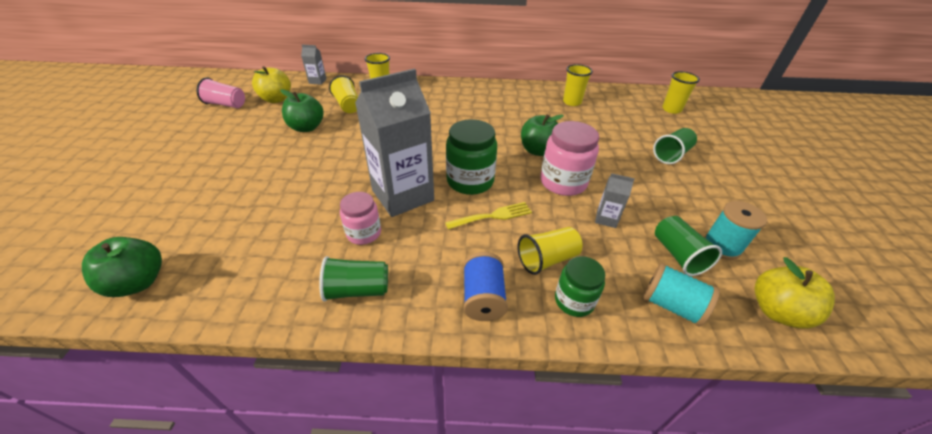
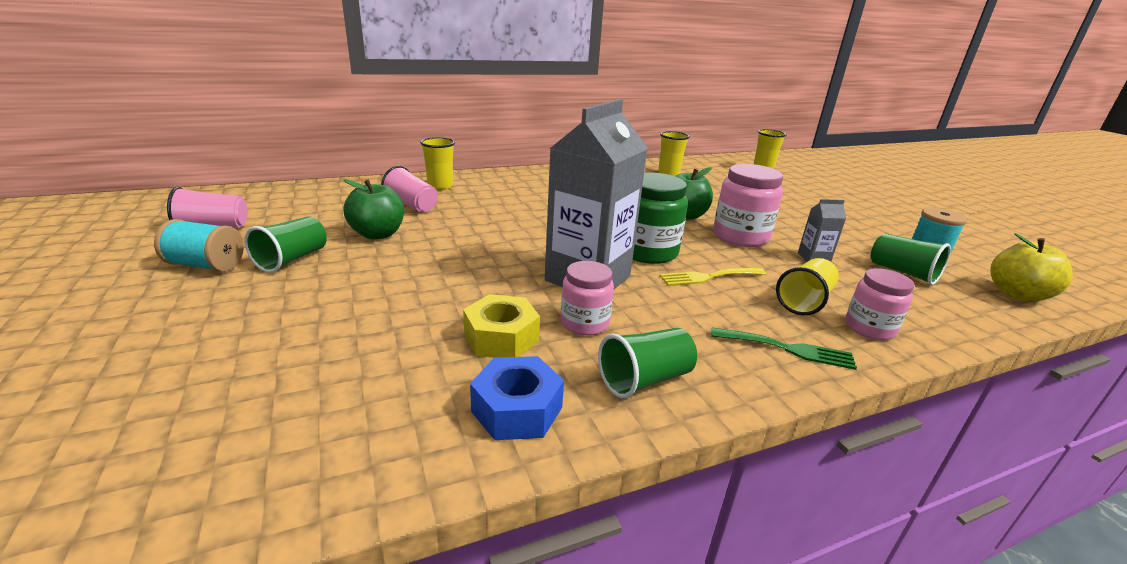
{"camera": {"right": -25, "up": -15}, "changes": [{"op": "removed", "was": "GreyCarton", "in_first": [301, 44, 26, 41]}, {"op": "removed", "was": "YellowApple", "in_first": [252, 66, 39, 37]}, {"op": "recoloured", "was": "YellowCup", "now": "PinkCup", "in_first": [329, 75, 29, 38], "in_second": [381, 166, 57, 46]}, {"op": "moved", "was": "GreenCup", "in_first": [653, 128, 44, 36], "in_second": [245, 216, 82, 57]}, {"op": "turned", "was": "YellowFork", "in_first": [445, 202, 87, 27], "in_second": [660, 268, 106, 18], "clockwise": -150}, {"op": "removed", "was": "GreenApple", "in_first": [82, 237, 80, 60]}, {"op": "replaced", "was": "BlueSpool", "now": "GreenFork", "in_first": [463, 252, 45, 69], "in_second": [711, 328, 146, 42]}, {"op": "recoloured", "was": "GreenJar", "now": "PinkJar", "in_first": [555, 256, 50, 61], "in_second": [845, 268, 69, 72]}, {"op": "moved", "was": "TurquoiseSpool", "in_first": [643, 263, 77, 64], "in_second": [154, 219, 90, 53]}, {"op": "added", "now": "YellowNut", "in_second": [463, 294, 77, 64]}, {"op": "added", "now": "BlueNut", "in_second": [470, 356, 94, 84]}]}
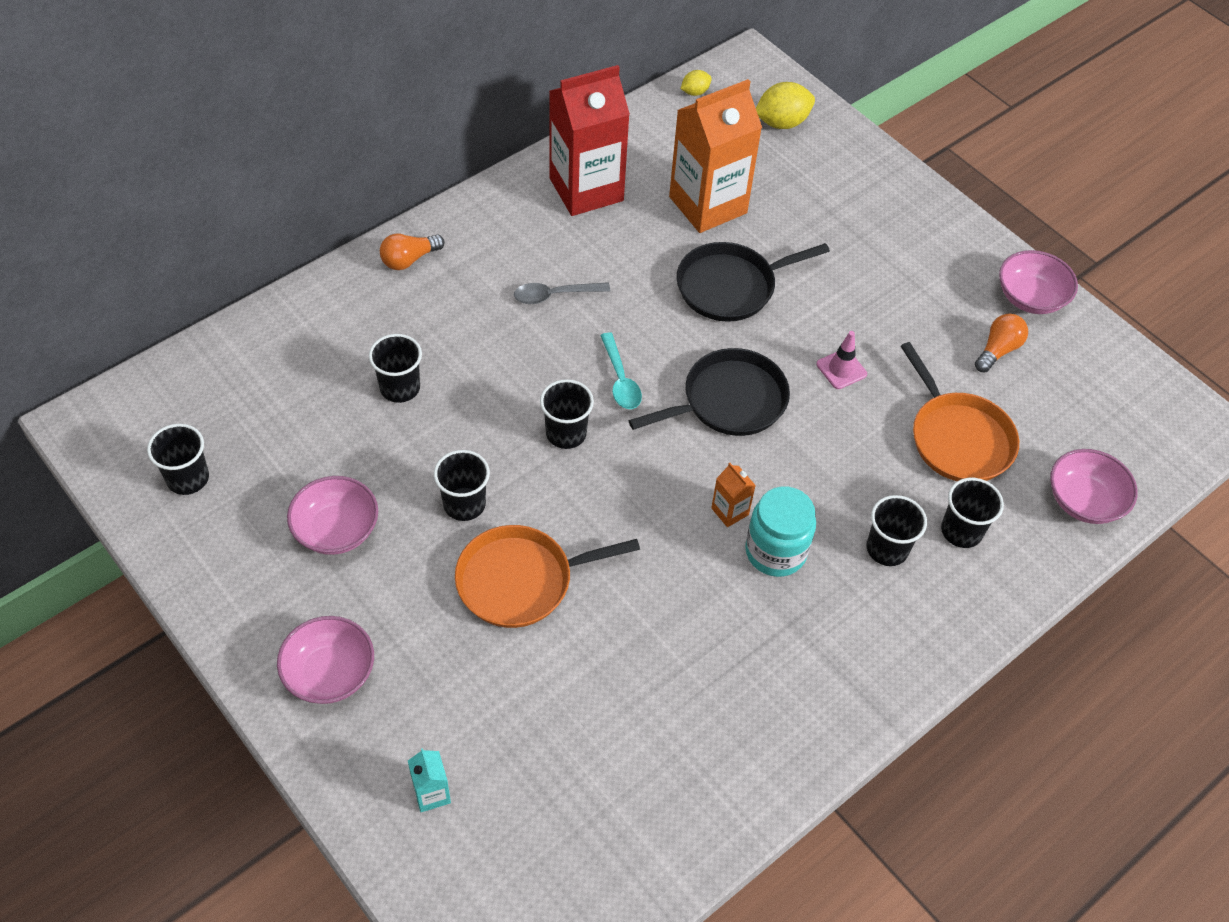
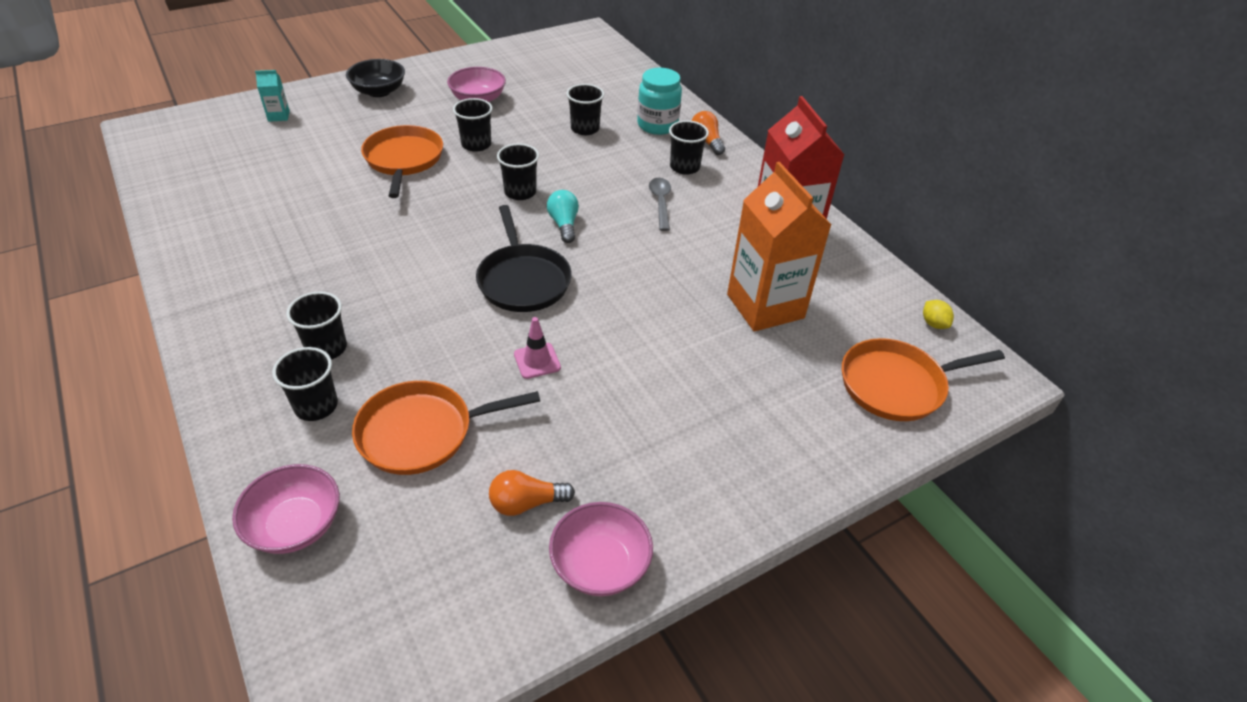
{"camera": {"right": 100, "up": -10}, "changes": [{"op": "replaced", "was": "YellowLemon", "now": "OrangePan", "in_first": [756, 82, 59, 47], "in_second": [842, 338, 163, 83]}, {"op": "removed", "was": "BlackPan", "in_first": [676, 242, 154, 80]}, {"op": "turned", "was": "OrangeLightBulb", "in_first": [975, 314, 53, 58], "in_second": [489, 470, 86, 46], "clockwise": 120}, {"op": "replaced", "was": "TurquoiseSpoon", "now": "TurquoiseLightBulb", "in_first": [600, 332, 42, 77], "in_second": [547, 190, 32, 53]}, {"op": "moved", "was": "BlackCup", "in_first": [147, 424, 62, 71], "in_second": [669, 120, 40, 55]}, {"op": "removed", "was": "OrangeCarton", "in_first": [711, 463, 45, 64]}, {"op": "moved", "was": "TurquoiseJar", "in_first": [745, 486, 71, 91], "in_second": [637, 68, 45, 67]}, {"op": "recoloured", "was": "PinkBowl", "now": "BlackBowl", "in_first": [277, 616, 97, 88], "in_second": [346, 59, 59, 38]}]}
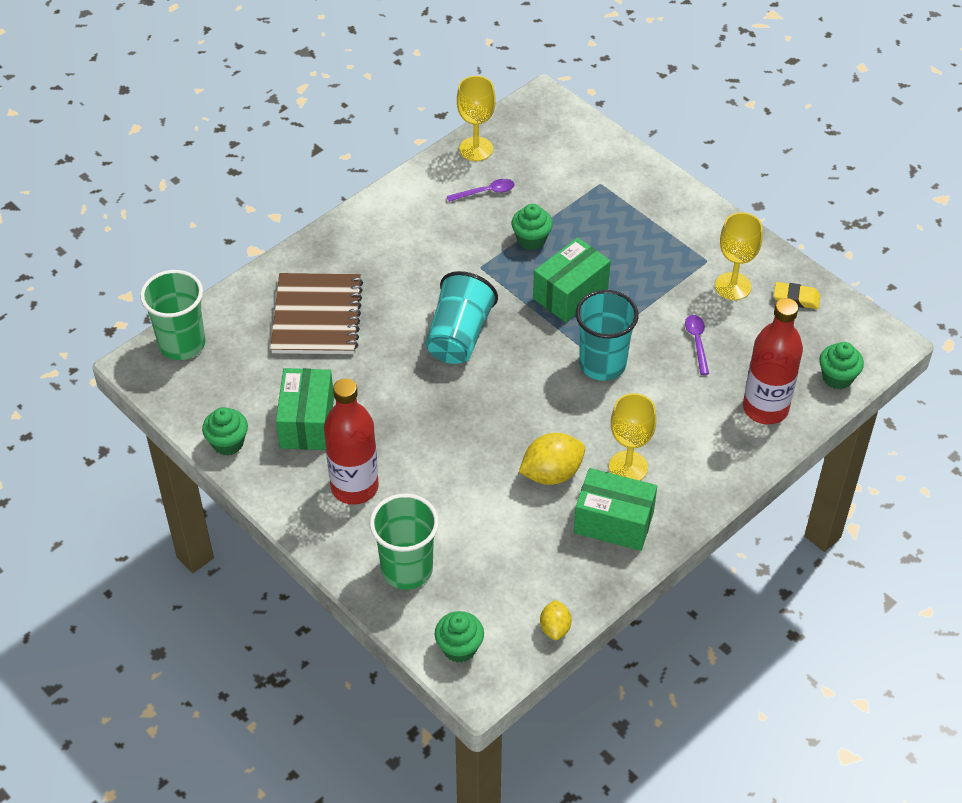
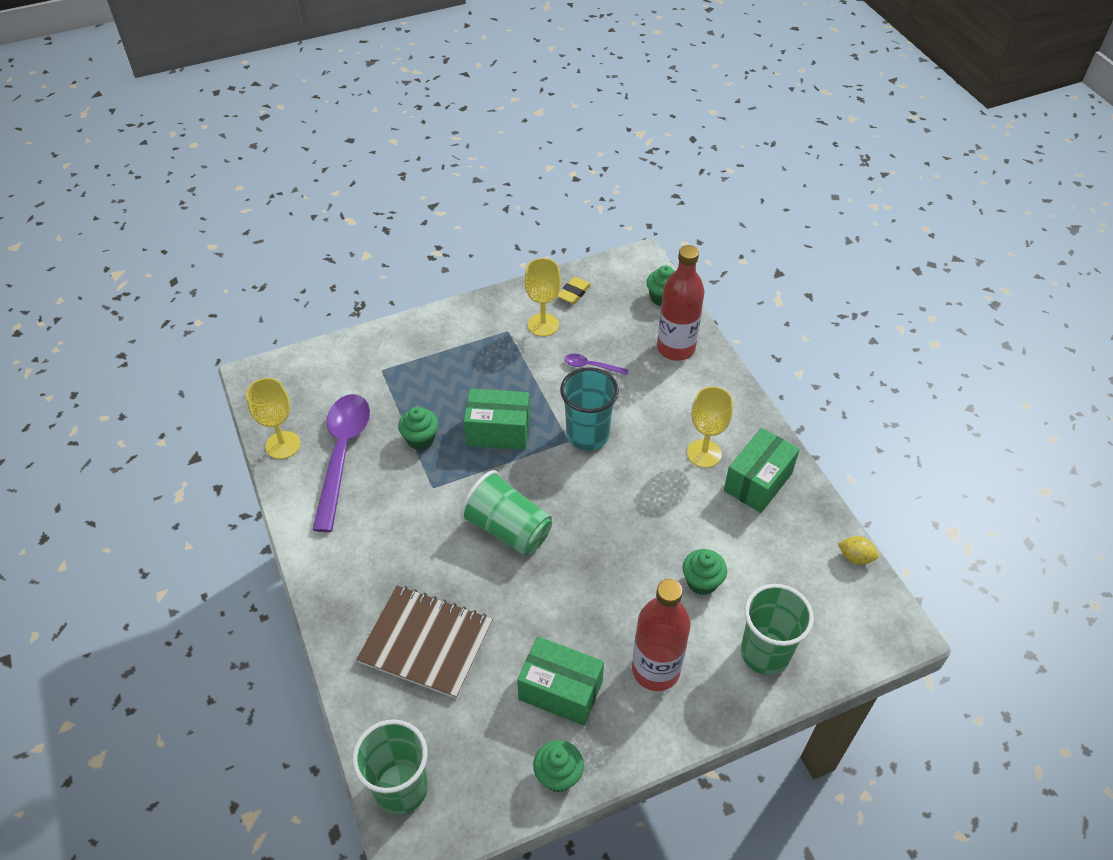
{"camera": {"right": -70, "up": 0}, "changes": [{"op": "resized", "was": "PurpleSpoon", "in_first": [447, 179, 68, 23], "in_second": [312, 394, 58, 138], "ratio": 2.33}, {"op": "turned", "was": "GreenBox", "in_first": [533, 237, 78, 85], "in_second": [464, 388, 66, 62], "clockwise": -60}, {"op": "recoloured", "was": "TurquoiseCup", "now": "GreenCup", "in_first": [425, 271, 73, 93], "in_second": [460, 470, 92, 86]}, {"op": "removed", "was": "YellowLemon", "in_first": [519, 433, 66, 52]}, {"op": "moved", "was": "GreenCupcake", "in_first": [435, 611, 49, 52], "in_second": [682, 549, 45, 46]}]}
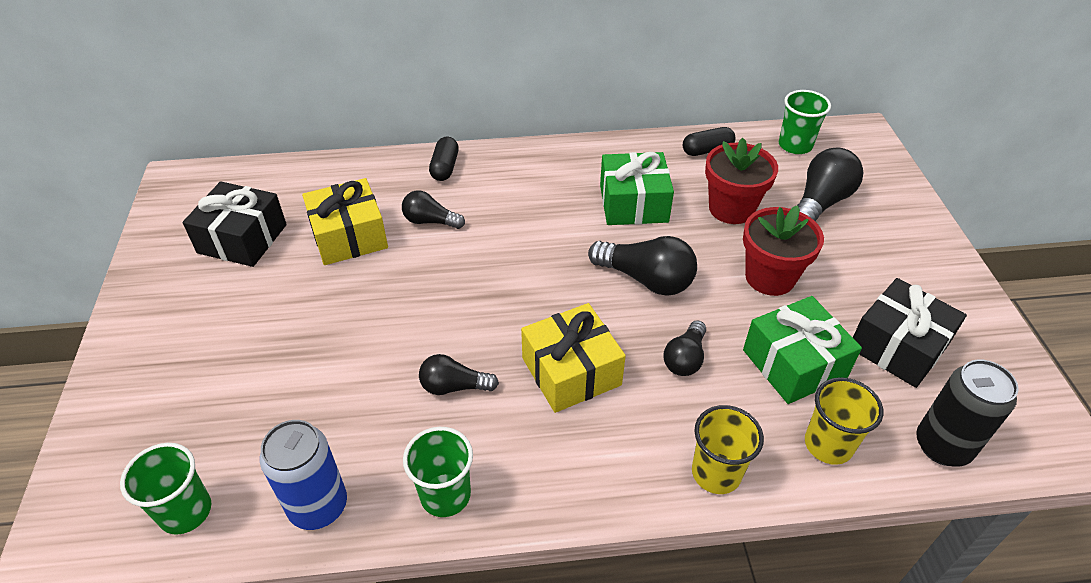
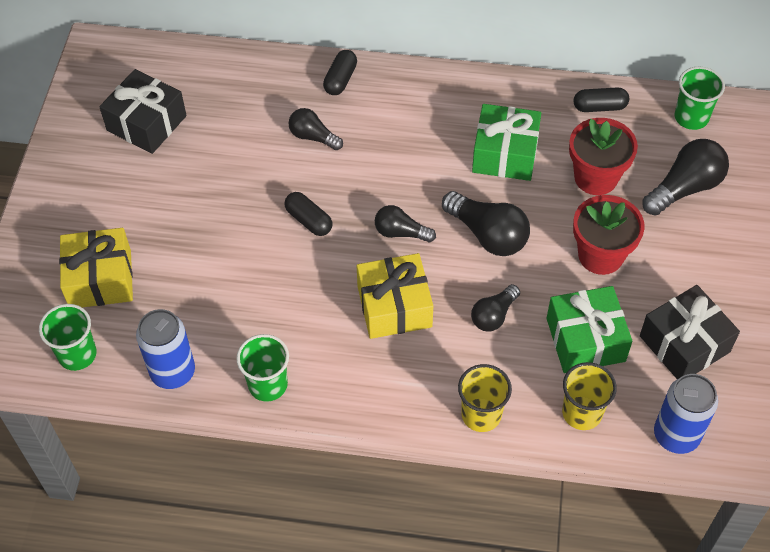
{"camera": {"right": 15, "up": 10}, "changes": [{"op": "moved", "was": "YellowGift", "in_first": [302, 178, 86, 87], "in_second": [59, 228, 74, 79]}, {"op": "moved", "was": "BlackLightBulb", "in_first": [419, 354, 80, 41], "in_second": [375, 205, 61, 37]}, {"op": "recoloured", "was": "BlackCan", "now": "BlueCan", "in_first": [916, 360, 103, 107], "in_second": [654, 374, 64, 80]}, {"op": "added", "now": "BlackCapsule", "in_second": [285, 192, 47, 44]}]}
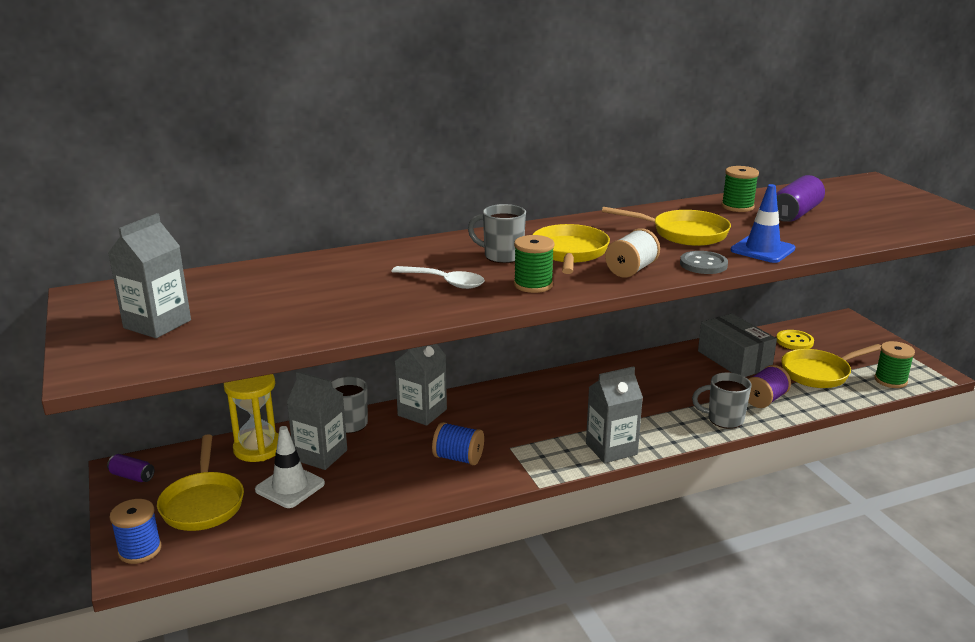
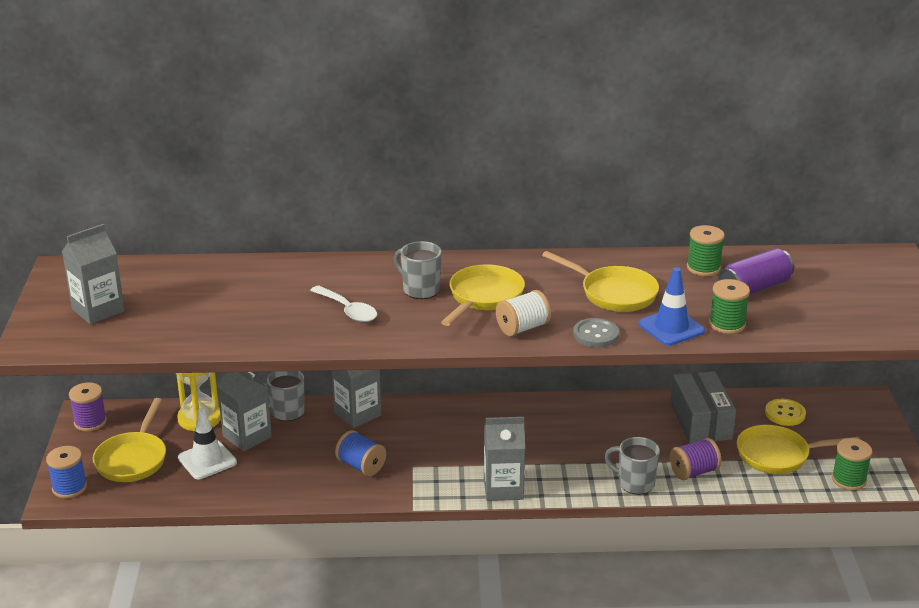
{"camera": {"right": 20, "up": 5}, "changes": [{"op": "moved", "was": "GreenSpool", "in_first": [514, 235, 40, 58], "in_second": [709, 279, 41, 55]}, {"op": "replaced", "was": "PurpleCan", "now": "PurpleSpool", "in_first": [107, 454, 48, 28], "in_second": [69, 382, 38, 49]}]}
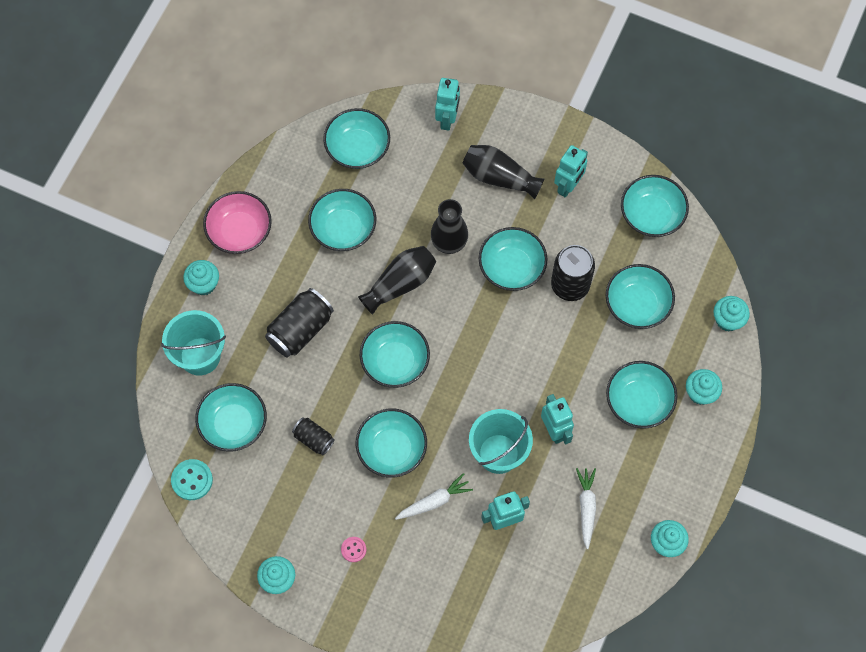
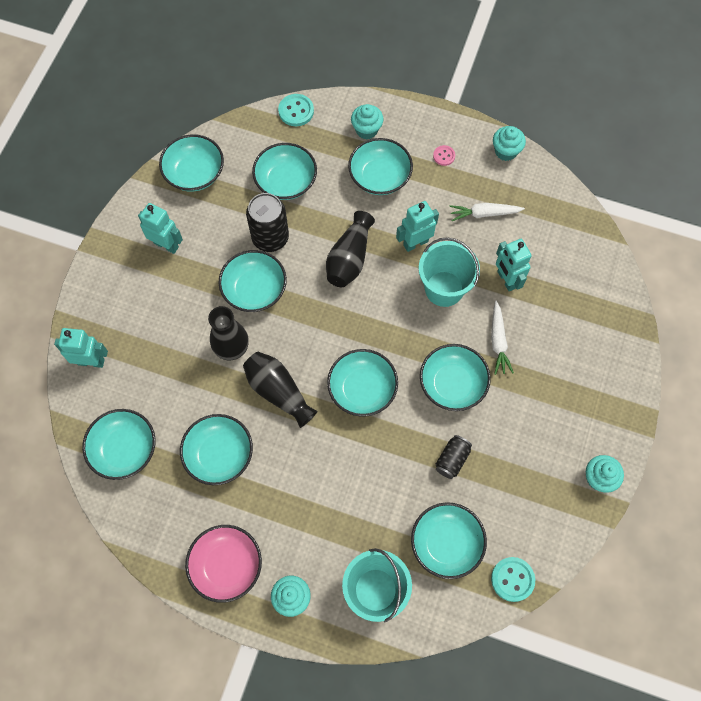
{"camera": {"right": -95, "up": 0}, "changes": [{"op": "moved", "was": "BlackVase", "in_first": [462, 145, 82, 54], "in_second": [326, 211, 49, 76]}, {"op": "removed", "was": "BlackCan", "in_first": [265, 288, 69, 69]}, {"op": "replaced", "was": "TurquoiseCupcake", "now": "TurquoiseButton", "in_first": [713, 296, 37, 35], "in_second": [278, 94, 36, 32]}, {"op": "turned", "was": "WhiteCarrot", "in_first": [395, 473, 78, 47], "in_second": [491, 301, 23, 74], "clockwise": -150}, {"op": "moved", "was": "PinkButton", "in_first": [341, 537, 25, 25], "in_second": [433, 145, 22, 21]}]}
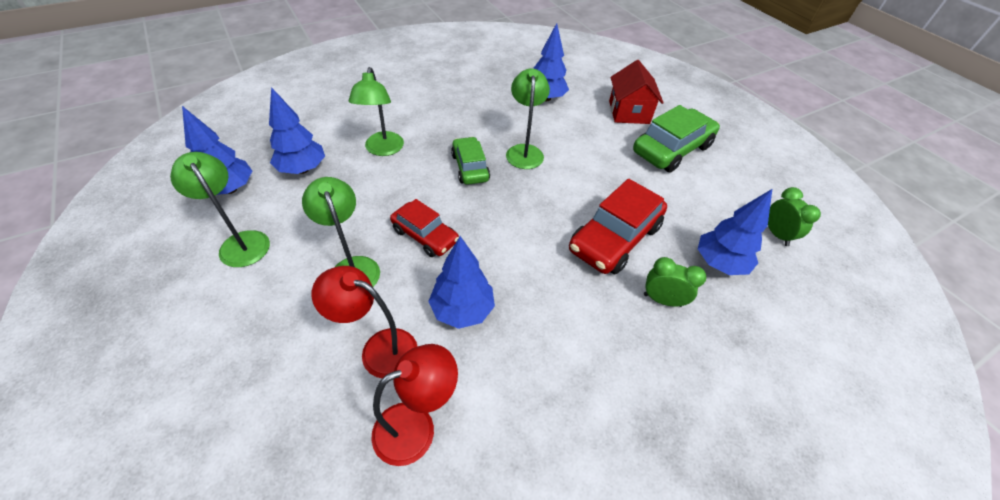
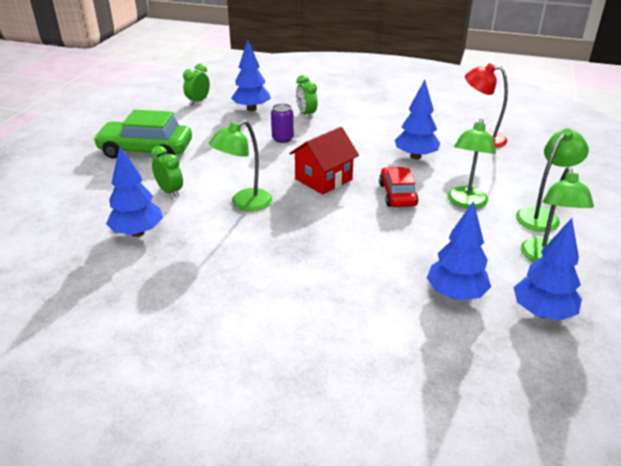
{"camera": {"right": -130, "up": -15}, "changes": [{"op": "moved", "was": "RedHouse", "in_first": [609, 60, 55, 64], "in_second": [289, 127, 70, 68]}, {"op": "moved", "was": "GreenLamp", "in_first": [349, 67, 55, 89], "in_second": [516, 129, 73, 103]}, {"op": "removed", "was": "GreenCar", "in_first": [451, 137, 39, 48]}, {"op": "replaced", "was": "RedCar", "now": "PurpleCan", "in_first": [569, 179, 98, 96], "in_second": [271, 104, 23, 39]}, {"op": "removed", "was": "RedLamp", "in_first": [311, 266, 107, 112]}, {"op": "added", "now": "GreenClock", "in_second": [151, 146, 32, 52]}]}
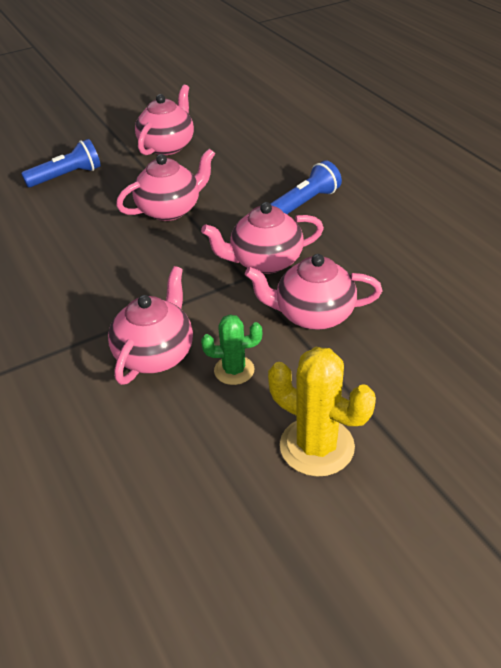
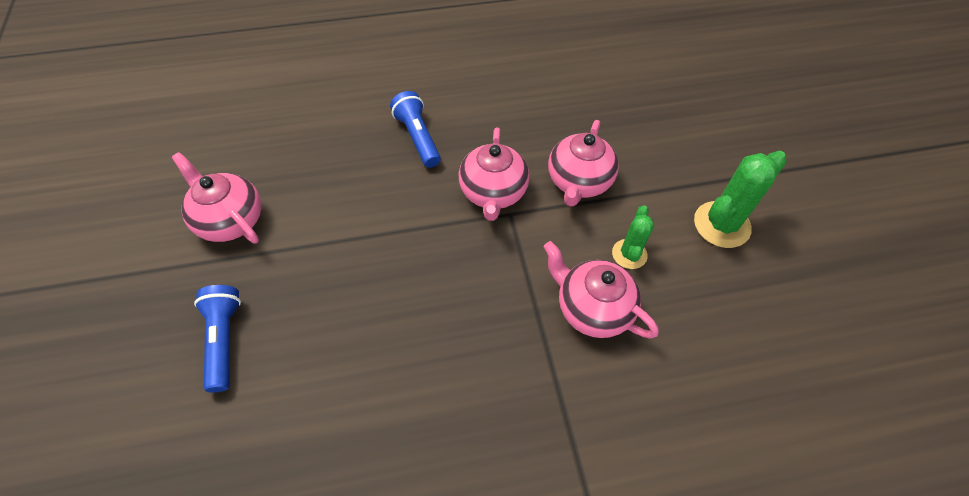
{"camera": {"right": -75, "up": 15}, "changes": [{"op": "removed", "was": "PinkTeapot", "in_first": [116, 148, 99, 73]}, {"op": "recoloured", "was": "YellowCactus", "now": "GreenCactus", "in_first": [268, 347, 108, 130], "in_second": [694, 151, 93, 97]}]}
